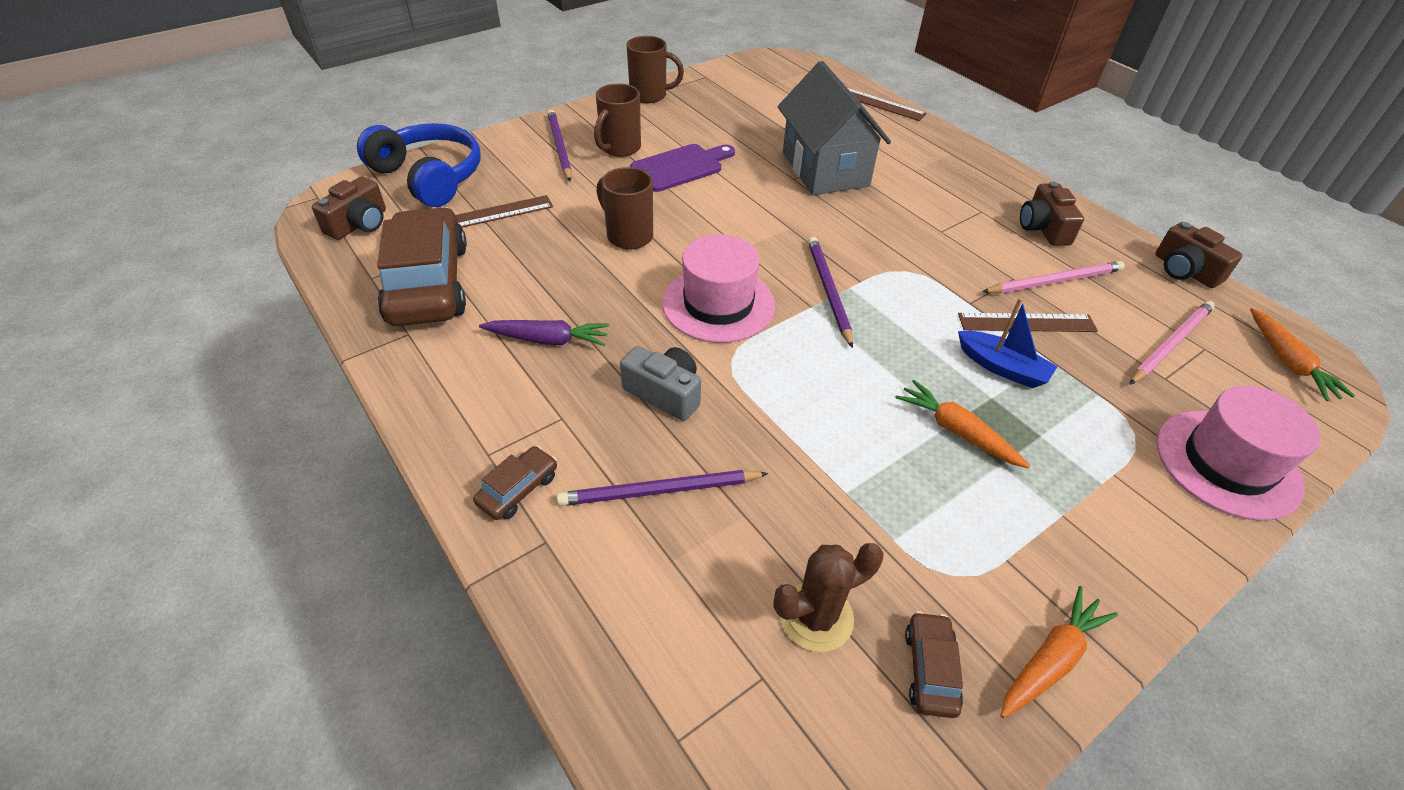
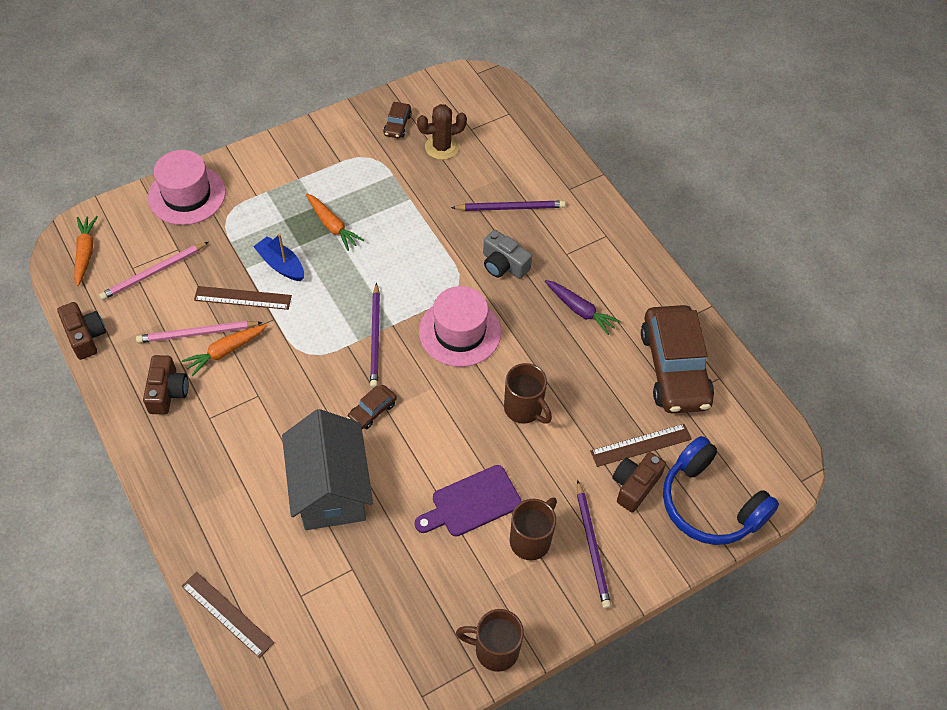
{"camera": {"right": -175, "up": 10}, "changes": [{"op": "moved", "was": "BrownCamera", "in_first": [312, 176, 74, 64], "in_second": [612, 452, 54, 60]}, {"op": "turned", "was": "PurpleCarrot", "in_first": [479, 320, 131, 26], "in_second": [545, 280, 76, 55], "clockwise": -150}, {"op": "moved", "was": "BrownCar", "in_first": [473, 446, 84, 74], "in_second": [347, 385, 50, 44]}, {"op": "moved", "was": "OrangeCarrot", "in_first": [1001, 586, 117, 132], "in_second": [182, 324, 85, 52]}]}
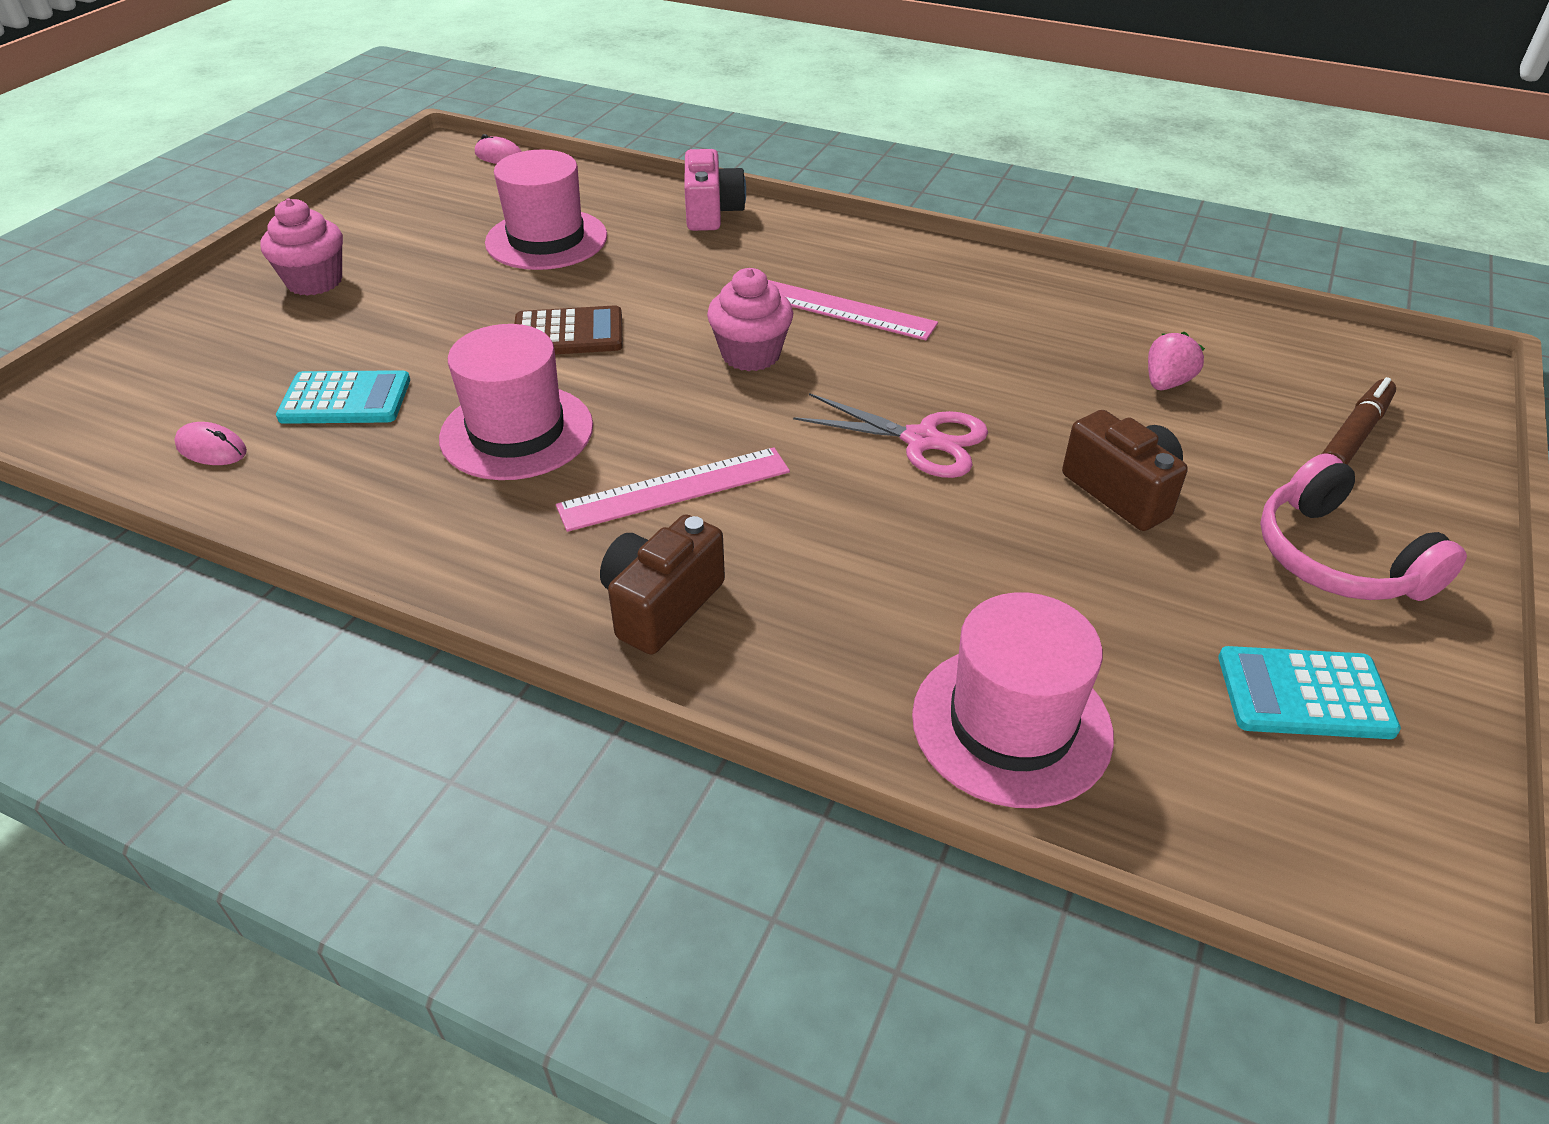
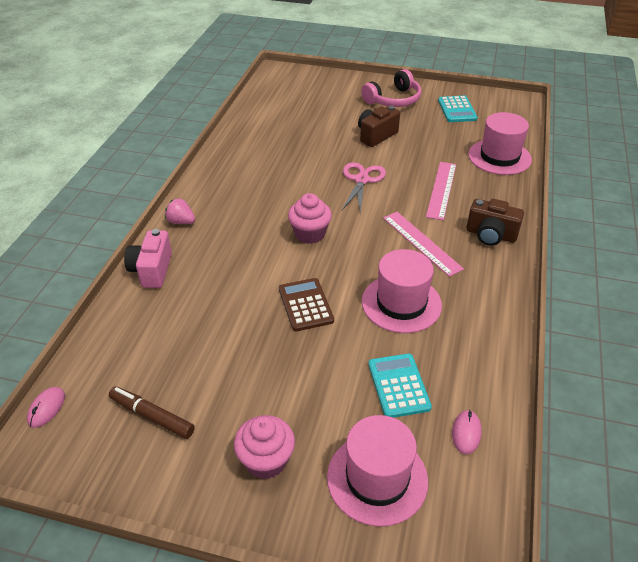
{"camera": {"right": -100, "up": 0}, "changes": [{"op": "moved", "was": "PinkHat", "in_first": [485, 149, 122, 121], "in_second": [327, 415, 101, 112]}, {"op": "turned", "was": "PinkCamera", "in_first": [684, 149, 62, 82], "in_second": [124, 229, 48, 59], "clockwise": -75}, {"op": "moved", "was": "PinkRuler", "in_first": [768, 280, 170, 60], "in_second": [426, 162, 30, 58]}, {"op": "moved", "was": "PinkStrawberry", "in_first": [1148, 332, 57, 58], "in_second": [165, 198, 30, 26]}, {"op": "moved", "was": "BrownMarker", "in_first": [1322, 377, 74, 88], "in_second": [109, 386, 86, 53]}]}
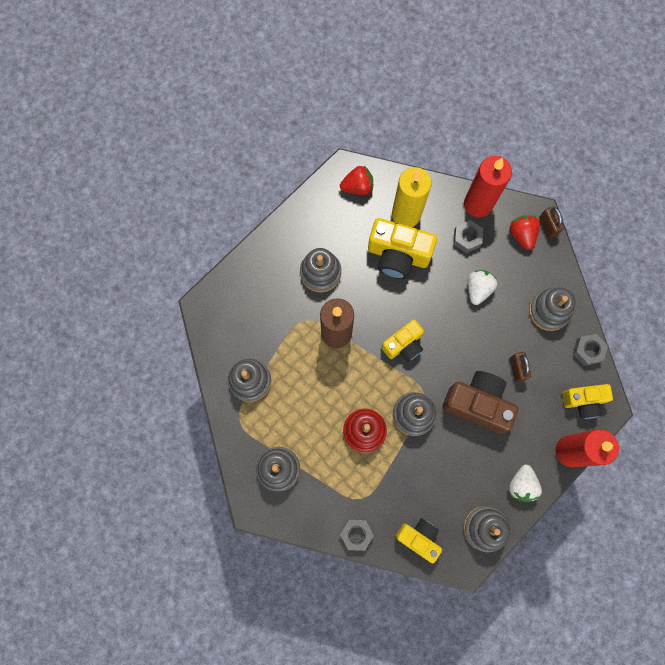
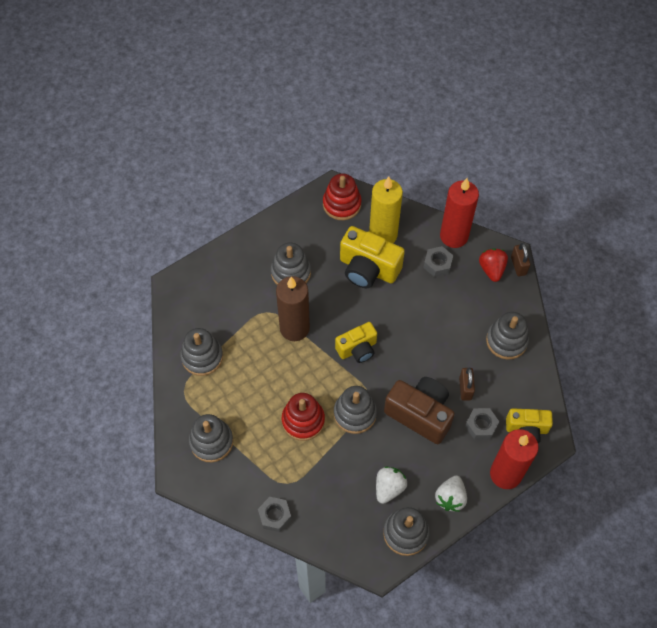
{"camera": {"right": 10, "up": -15}, "changes": [{"op": "replaced", "was": "RedStrawberry", "now": "RedStackingToy", "in_first": [340, 166, 33, 29], "in_second": [323, 173, 39, 47]}, {"op": "moved", "was": "WhiteStrawberry", "in_first": [468, 270, 29, 35], "in_second": [376, 467, 31, 37]}, {"op": "moved", "was": "GreyNut", "in_first": [573, 334, 35, 32], "in_second": [465, 408, 34, 32]}, {"op": "removed", "was": "YellowCamera", "in_first": [395, 518, 47, 46]}]}
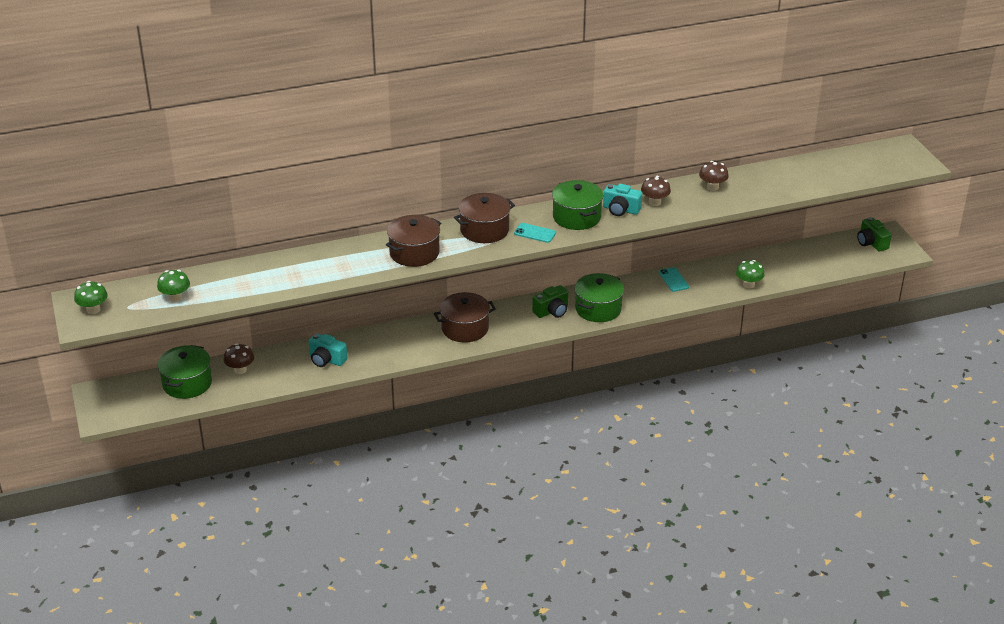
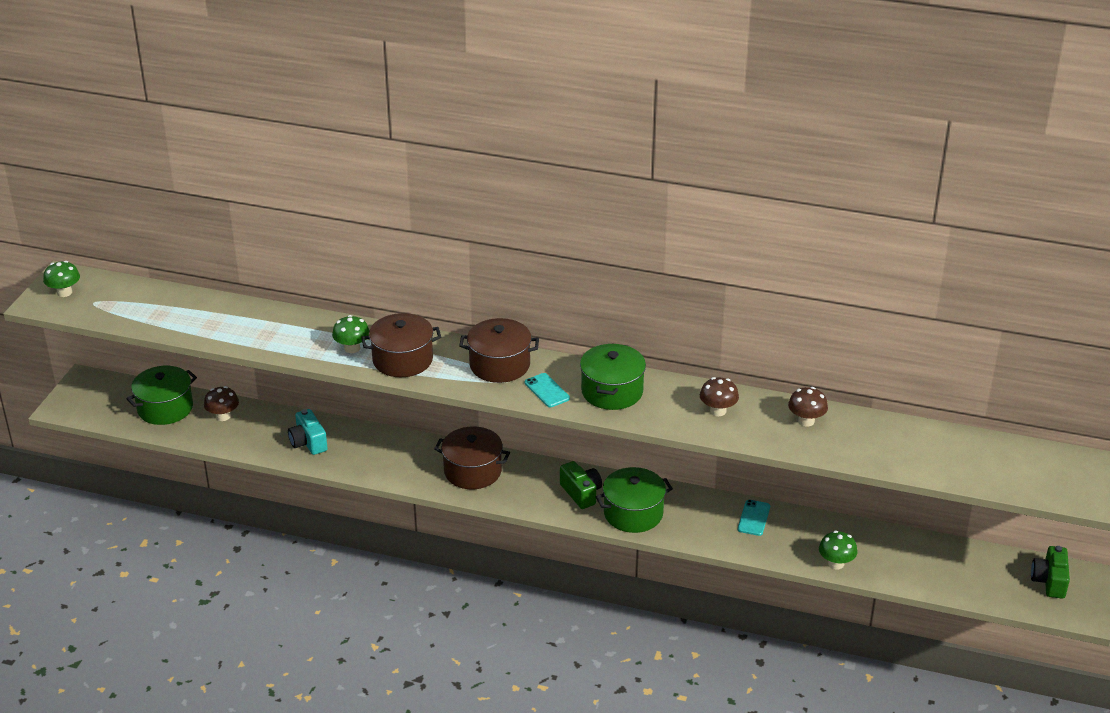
{"camera": {"right": 35, "up": 0}, "changes": [{"op": "removed", "was": "TurquoiseCamera", "in_first": [603, 184, 39, 32]}, {"op": "moved", "was": "GreenMushroom", "in_first": [157, 270, 33, 32], "in_second": [332, 315, 37, 38]}, {"op": "turned", "was": "GreenCamera", "in_first": [532, 285, 36, 33], "in_second": [560, 461, 42, 48], "clockwise": -120}]}
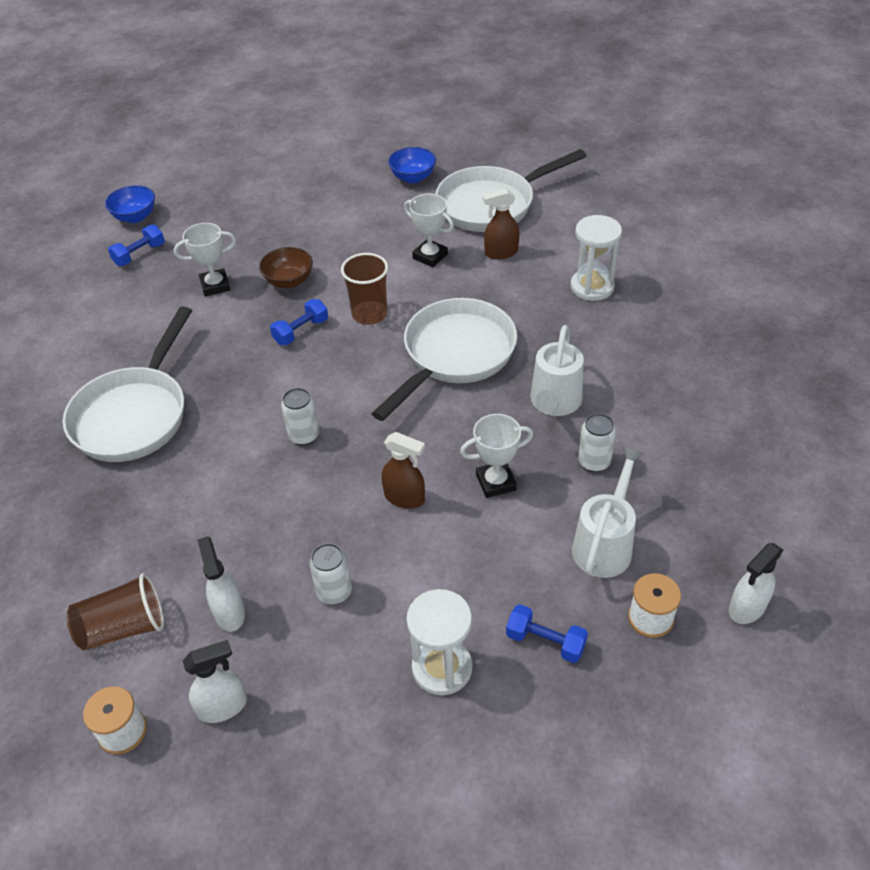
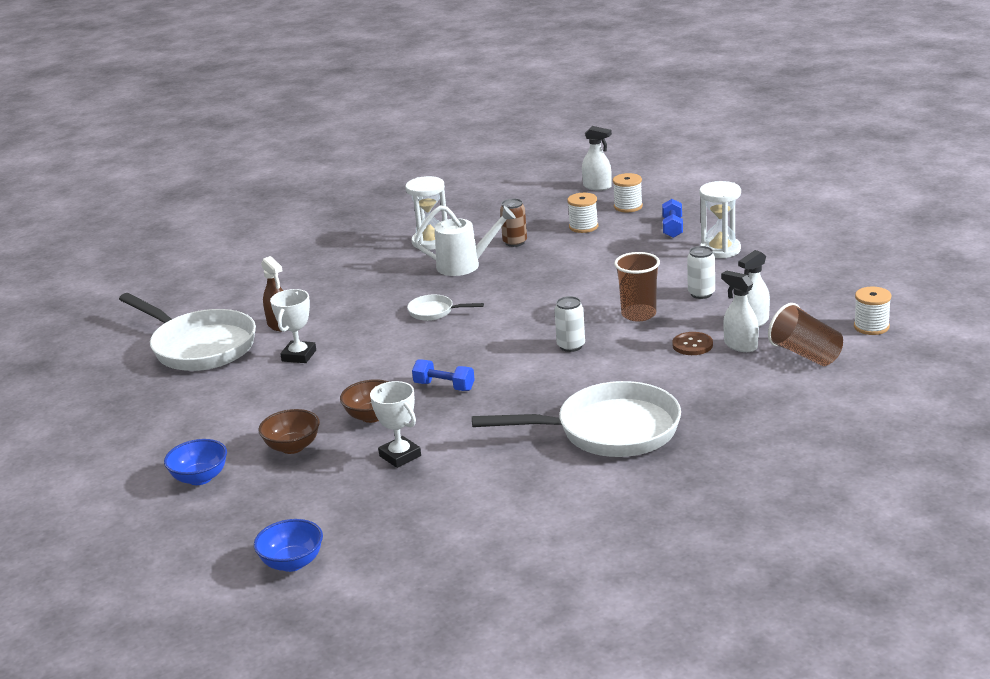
{"camera": {"right": -110, "up": -20}, "changes": [{"op": "moved", "was": "BlueBowl", "in_first": [388, 147, 48, 36], "in_second": [164, 439, 63, 46]}, {"op": "moved", "was": "WhiteHourglass", "in_first": [570, 215, 52, 86], "in_second": [405, 176, 42, 74]}, {"op": "removed", "was": "BlueDumbbell", "in_first": [108, 224, 57, 42]}, {"op": "moved", "was": "BrownCup", "in_first": [341, 253, 47, 72], "in_second": [614, 252, 46, 69]}, {"op": "resized", "was": "WhitePan", "in_first": [371, 298, 146, 123], "in_second": [407, 295, 77, 26], "ratio": 0.44}, {"op": "recoloured", "was": "WhiteCan", "now": "BrownCan", "in_first": [578, 413, 38, 59], "in_second": [500, 198, 27, 49]}, {"op": "removed", "was": "WhiteTrophy", "in_first": [460, 414, 73, 84]}, {"op": "removed", "was": "BrownSprayBottle", "in_first": [382, 432, 43, 77]}, {"op": "replaced", "was": "WhiteWateringCan", "now": "WhiteSpool", "in_first": [572, 446, 73, 132], "in_second": [567, 193, 31, 40]}, {"op": "moved", "was": "WhiteSprayBottle", "in_first": [183, 640, 64, 83], "in_second": [721, 270, 38, 82]}, {"op": "added", "now": "BrownButton", "in_second": [672, 332, 41, 23]}, {"op": "added", "now": "BrownBowl", "in_second": [259, 409, 61, 45]}]}
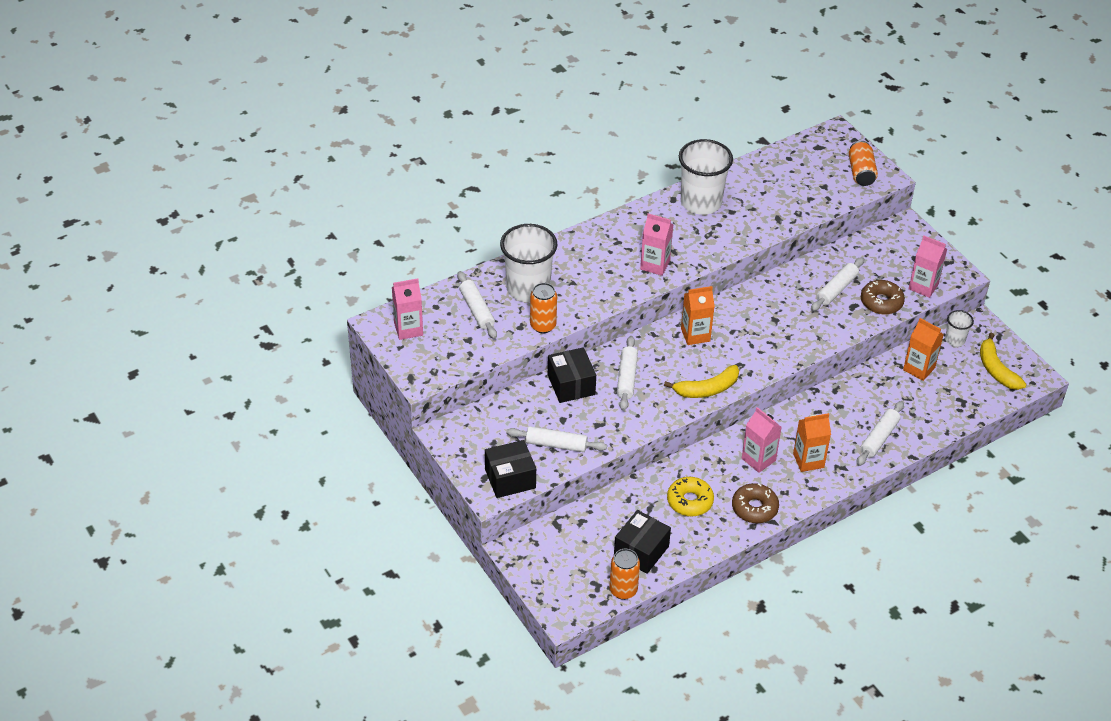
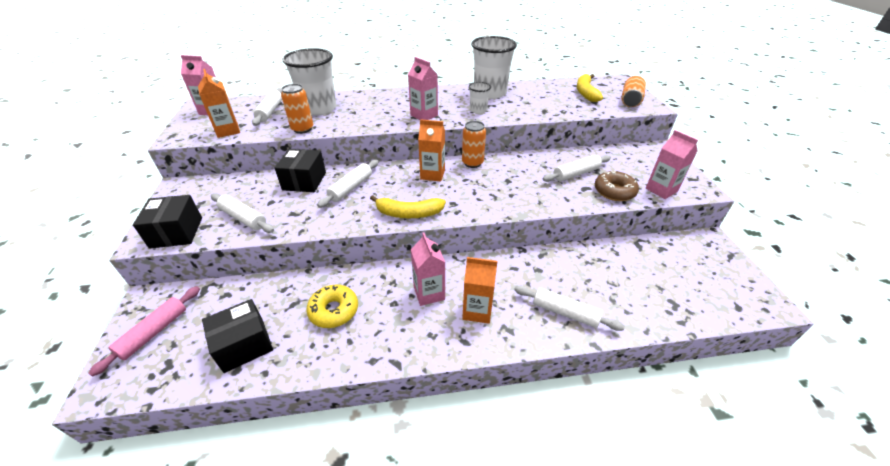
{"camera": {"right": 25, "up": -5}, "changes": [{"op": "moved", "was": "WhiteCup", "in_first": [945, 310, 29, 36], "in_second": [469, 82, 22, 32]}, {"op": "moved", "was": "OrangeCarton", "in_first": [903, 318, 41, 63], "in_second": [198, 69, 42, 69]}, {"op": "moved", "was": "YellowBanana", "in_first": [980, 333, 46, 57], "in_second": [577, 74, 26, 28]}, {"op": "turned", "was": "WhiteRollingPin", "in_first": [856, 401, 48, 65], "in_second": [514, 286, 111, 45], "clockwise": 60}, {"op": "turned", "was": "BlackBox", "in_first": [485, 440, 51, 58], "in_second": [133, 195, 69, 54], "clockwise": 75}, {"op": "removed", "was": "BrownDonut", "in_first": [732, 483, 47, 40]}, {"op": "moved", "was": "OrangeCan", "in_first": [610, 549, 30, 51], "in_second": [462, 121, 24, 47]}, {"op": "added", "now": "PinkRollingPin", "in_second": [88, 286, 112, 91]}]}
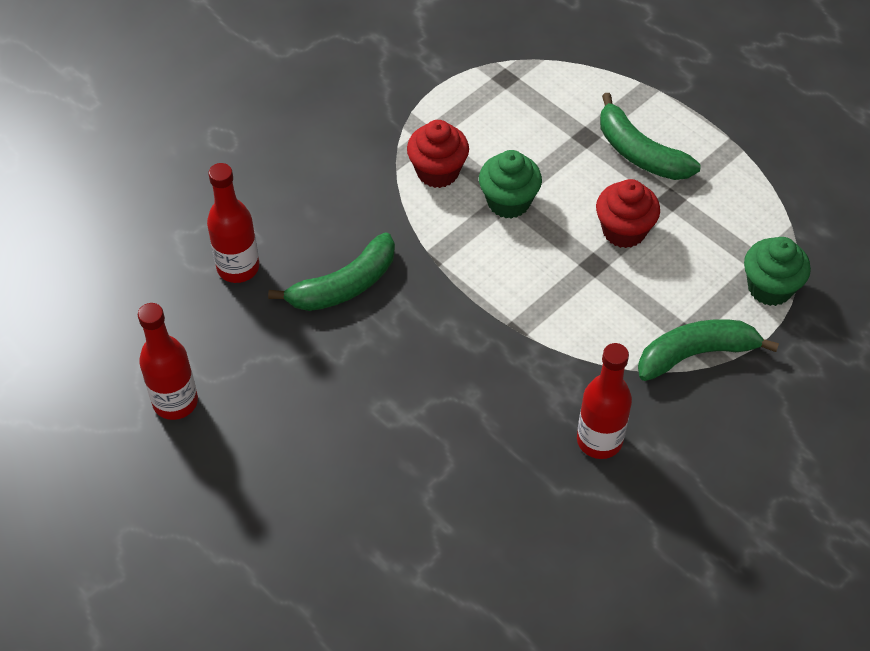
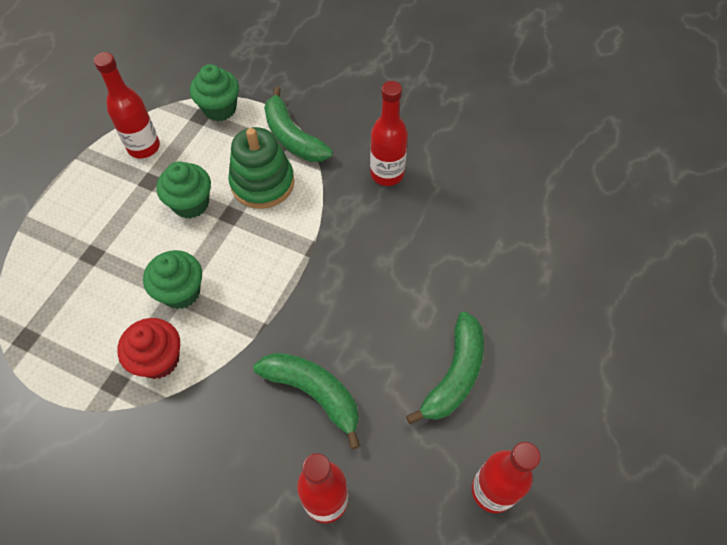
{"camera": {"right": -110, "up": 5}, "changes": [{"op": "moved", "was": "GreenBanana", "in_first": [600, 93, 101, 87], "in_second": [406, 312, 78, 113]}, {"op": "recoloured", "was": "RedCupcake", "now": "GreenCupcake", "in_first": [596, 179, 64, 69], "in_second": [156, 161, 55, 58]}, {"op": "added", "now": "RedBottle", "in_second": [94, 52, 66, 106]}, {"op": "added", "now": "GreenStackingToy", "in_second": [228, 127, 66, 82]}]}
